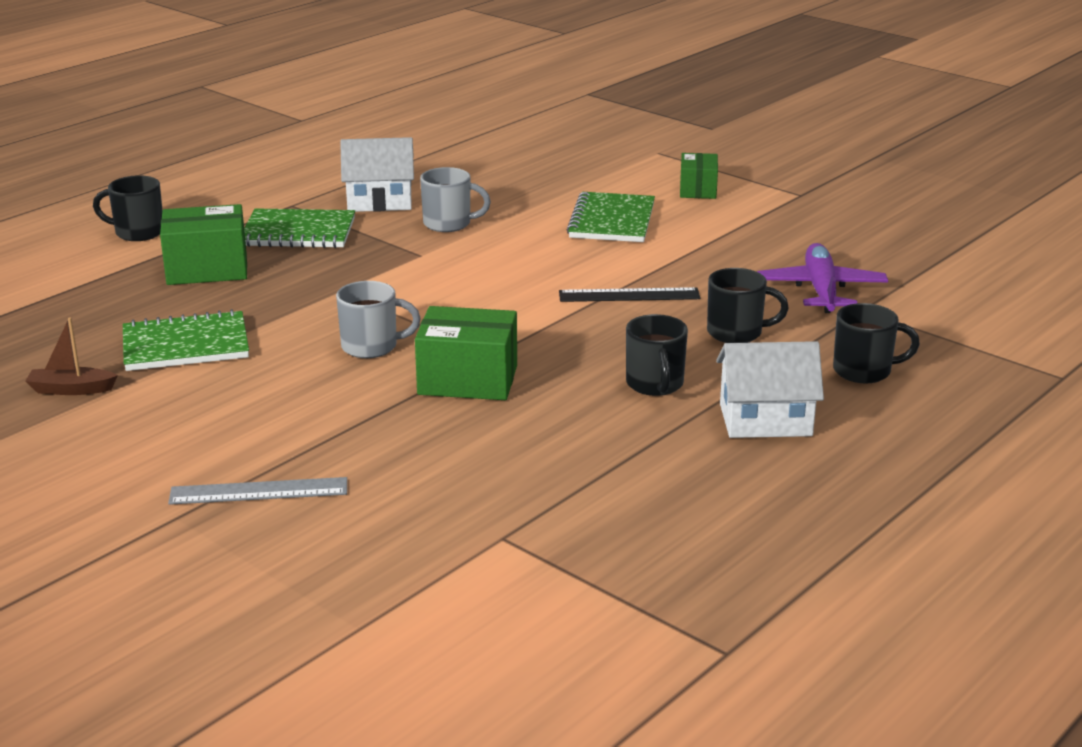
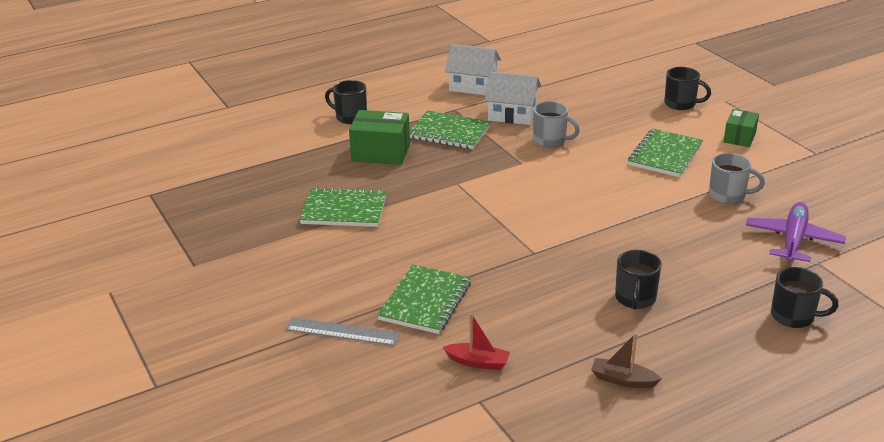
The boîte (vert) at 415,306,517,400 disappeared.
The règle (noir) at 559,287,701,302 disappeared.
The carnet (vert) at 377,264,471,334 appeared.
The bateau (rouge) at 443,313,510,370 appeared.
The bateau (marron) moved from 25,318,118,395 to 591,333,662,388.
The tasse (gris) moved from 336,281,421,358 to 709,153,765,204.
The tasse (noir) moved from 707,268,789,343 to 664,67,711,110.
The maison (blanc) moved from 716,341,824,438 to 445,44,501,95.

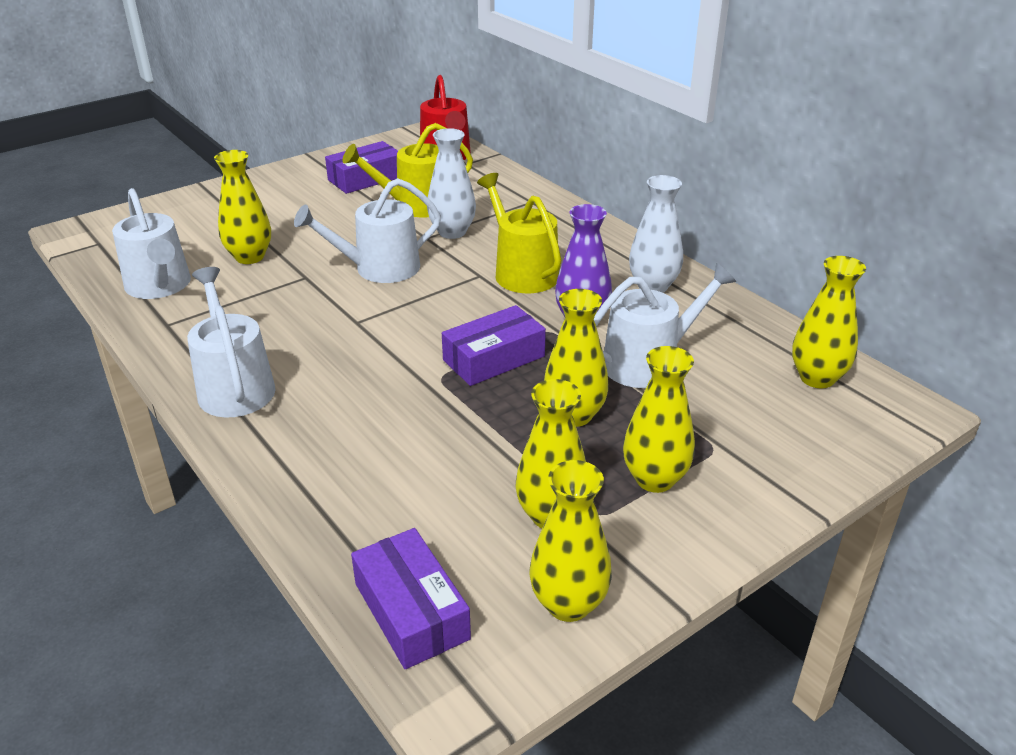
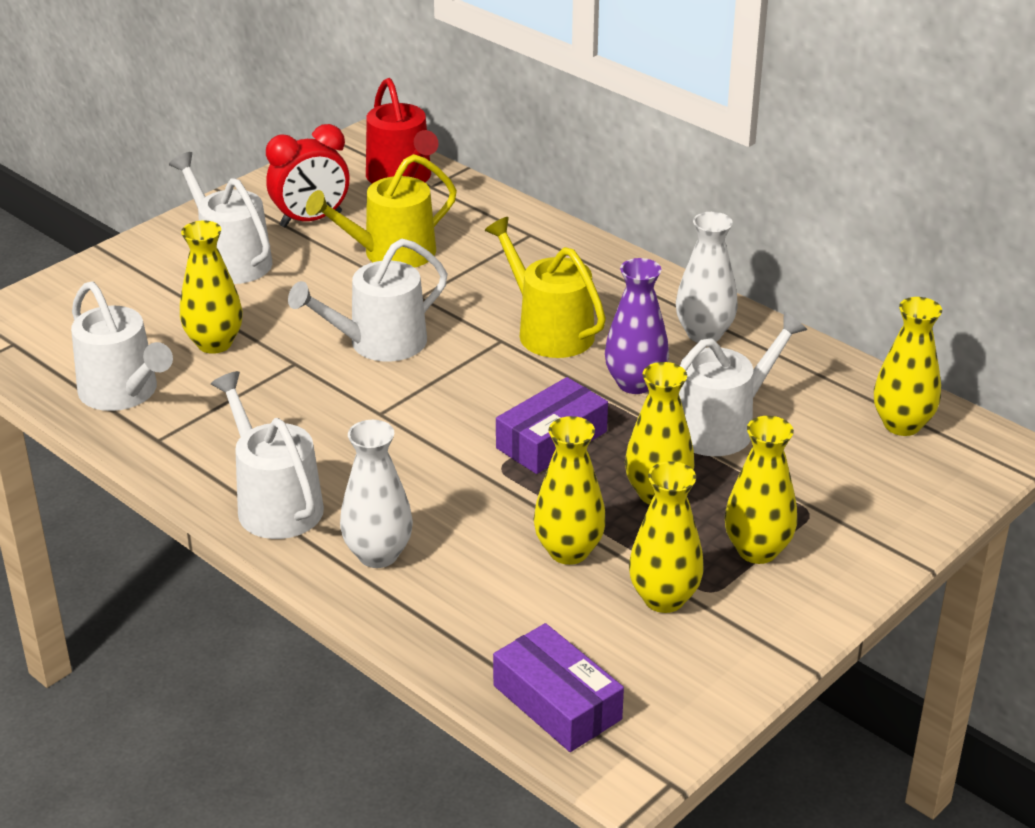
The arrosoir (blanc) at 169,152,272,284 appeared.
The vase (blanc) moved from 427,128,476,239 to 340,420,413,568.
The vase (jaune) moved from 529,460,612,622 to 534,416,606,565.
The boîte (violet) at 325,141,398,194 was replaced by the réveil (rouge) at 266,124,349,227.

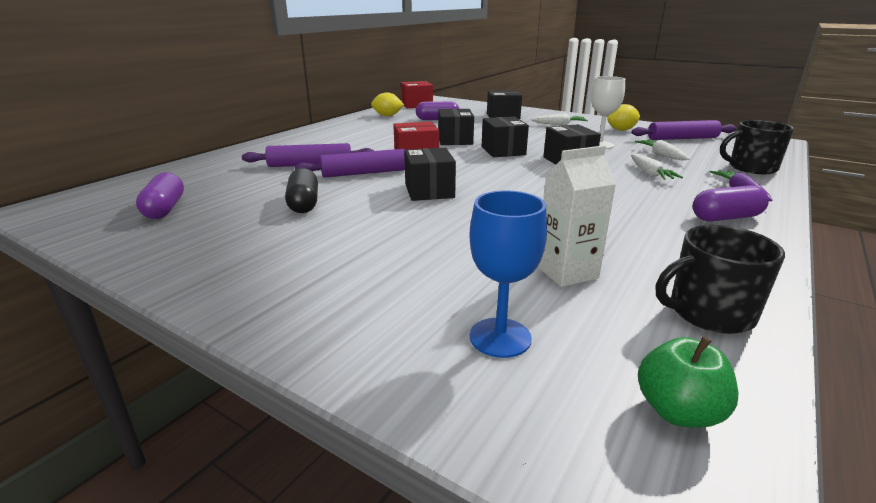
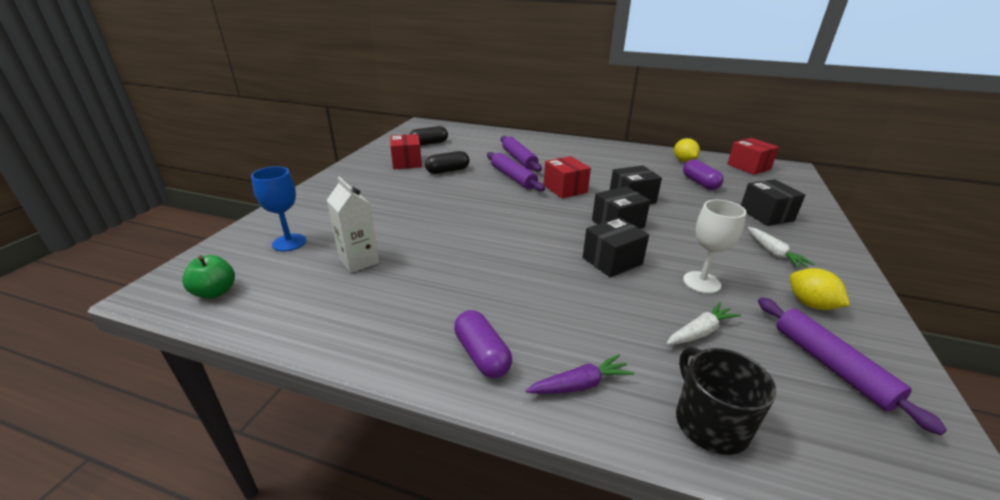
The boîte (noir) at 404,148,456,201 disappeared.
The carotte (blanc) at 631,154,683,180 disappeared.
The tasse (noir) at 656,225,785,334 disappeared.
The boîte (rouge) at 390,134,422,169 appeared.
The gélule (violet) at 136,172,184,219 became the gélule (noir) at 409,126,448,146.

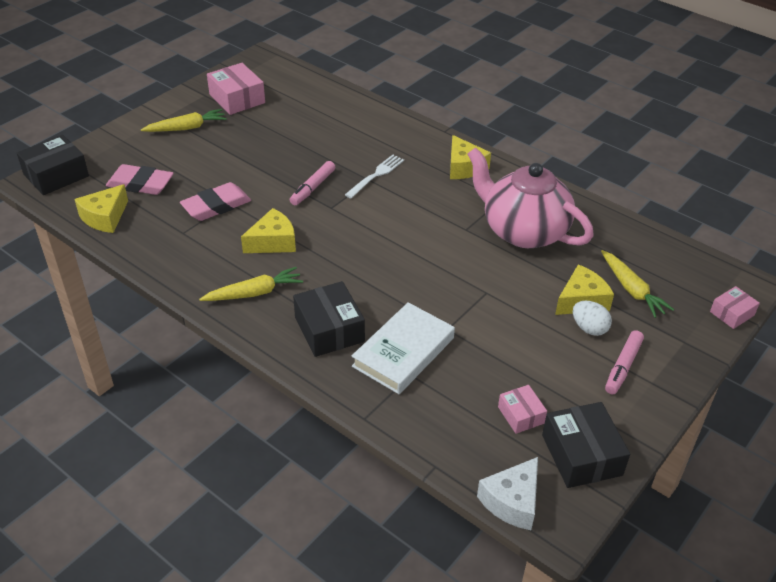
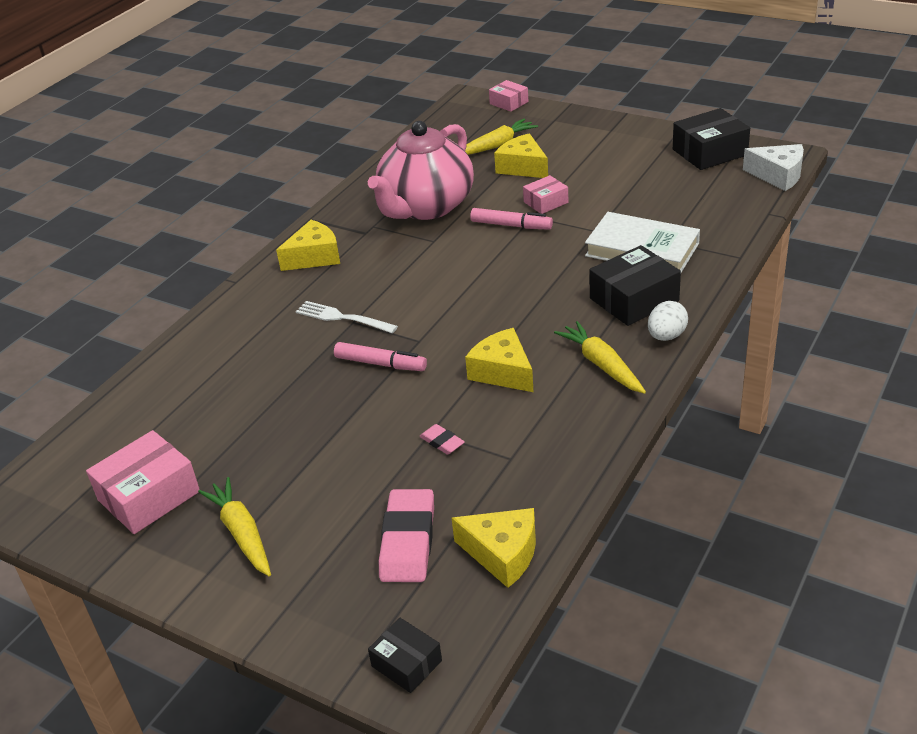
The boîte (rose) moved from 498,385,547,434 to 523,175,568,214.
The œuf (blanc) moved from 573,301,612,336 to 648,301,688,341.
The feutre (rose) moved from 605,330,644,394 to 470,208,553,230.
The boîte (noir) at 17,135,89,195 changed to 0.58 times the size.
The gomme (rose) at 180,182,251,221 changed to 0.49 times the size.

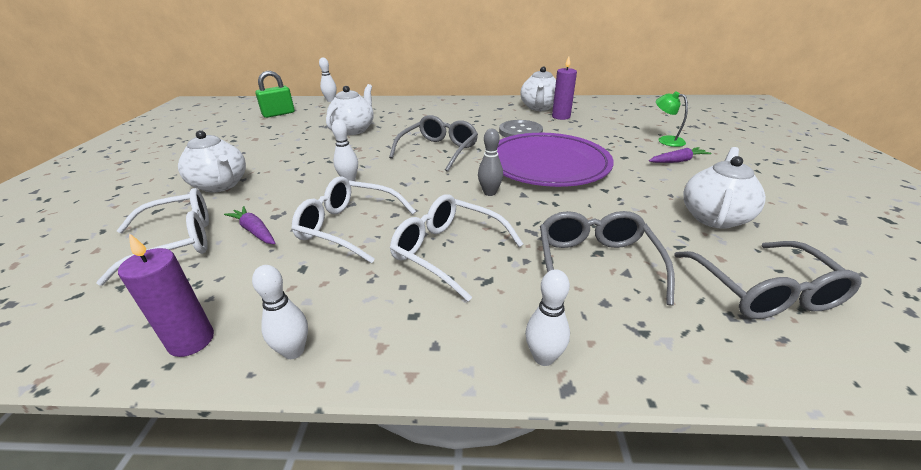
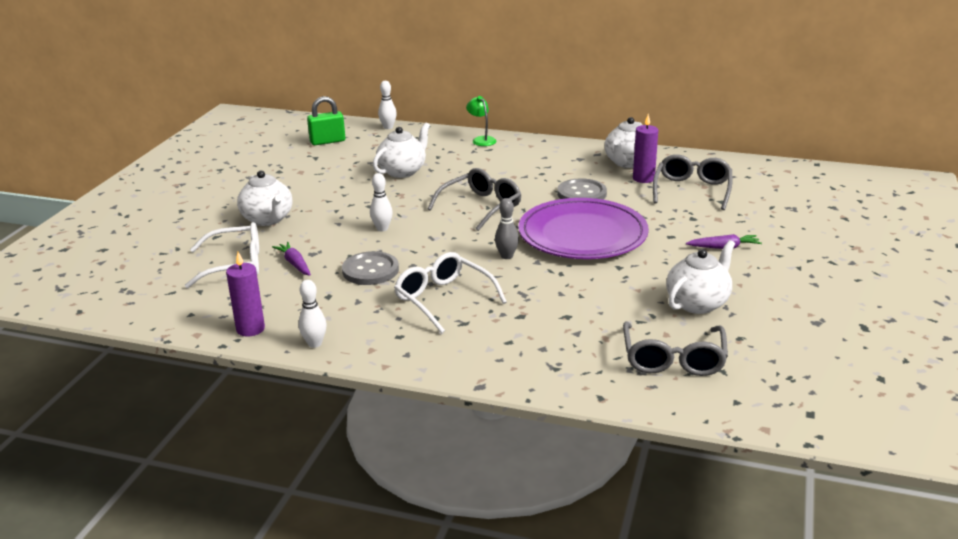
The quille (blanc) at 525,269,570,366 disappeared.
The lunettes (gris) moved from 540,211,675,306 to 653,154,732,210.
The lampe (vert) moved from 656,91,688,147 to 466,96,496,146.
The lunettes (blanc) at 292,176,416,264 was replaced by the bouton (gris) at 342,251,399,285.

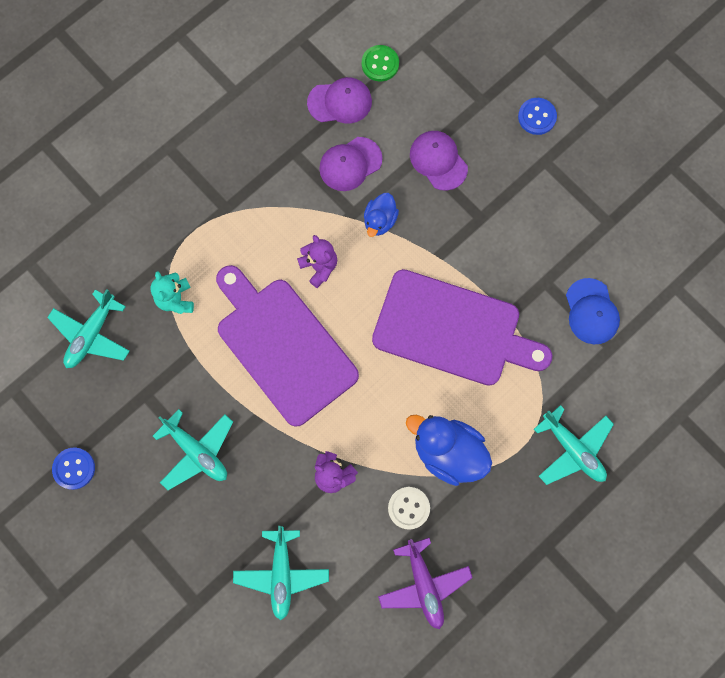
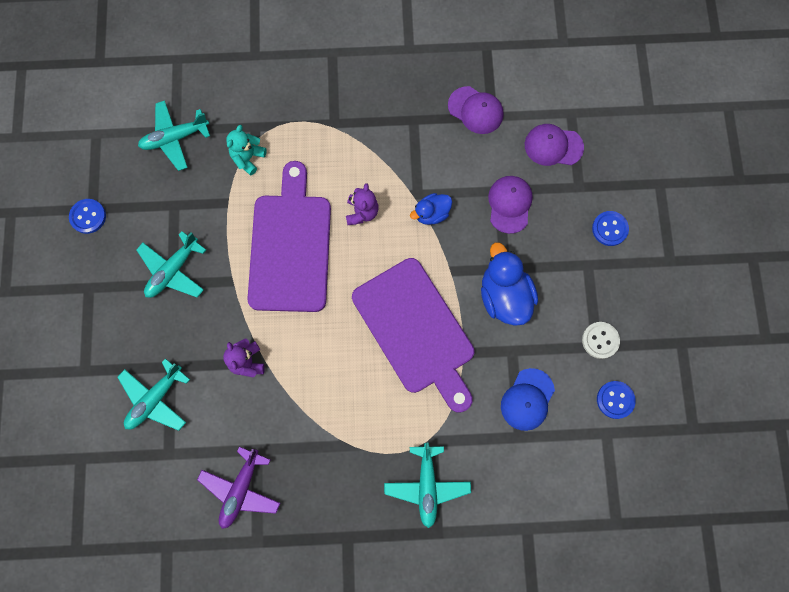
The bouton (vert) at 362,45,399,82 disappeared.
The bouton (bleu) at 597,381,636,419 appeared.
The casquette (violet) moved from 319,137,383,191 to 525,124,584,166.
The bouton (blanc) moved from 388,487,430,530 to 582,322,620,359.
The canard (bleu) moved from 406,415,492,486 to 481,242,538,326.
The avion (turquoise) at 153,409,233,490 turned 45 degrees clockwise.

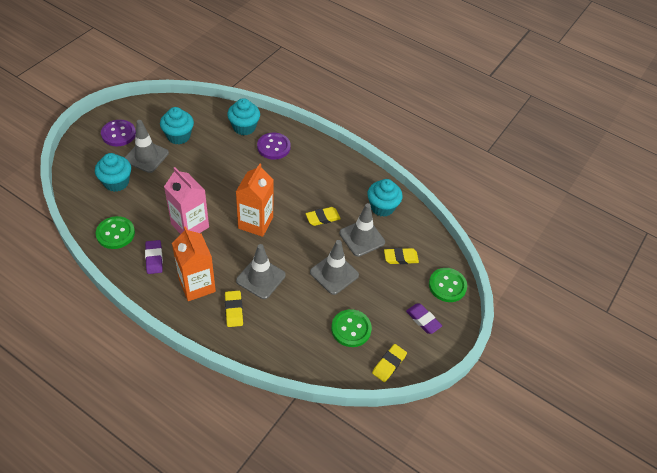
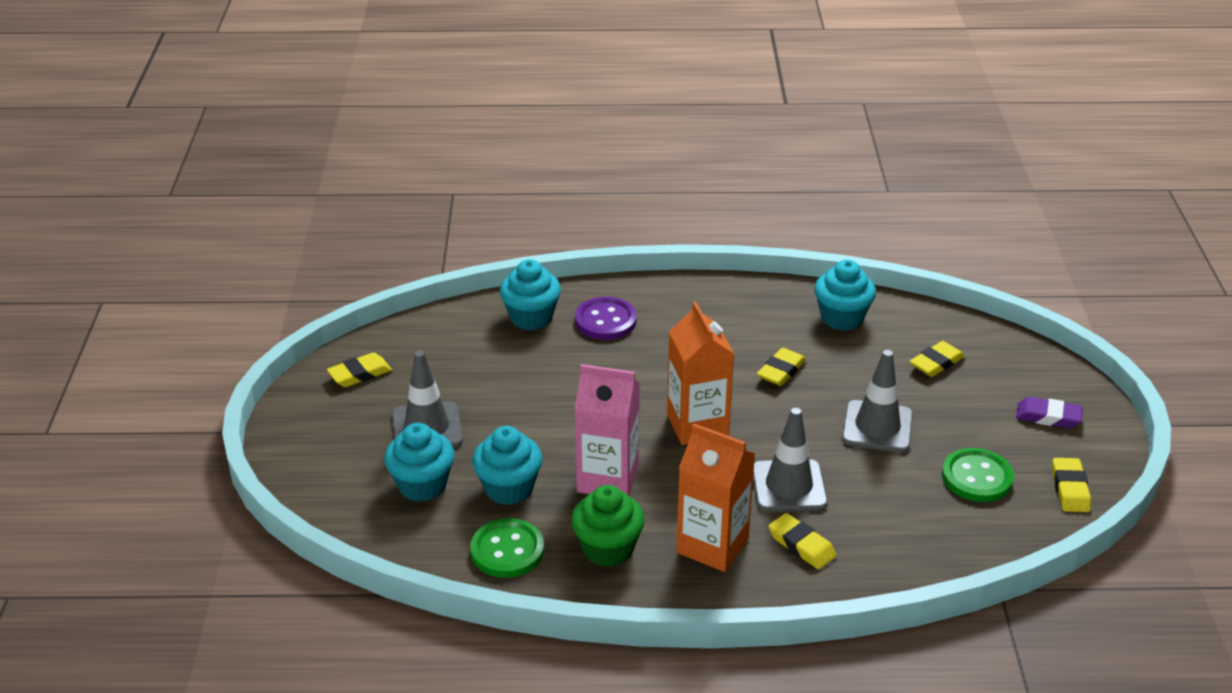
The bouton (violet) at 101,120,136,146 disappeared.
The cône de chantier (gris) at 339,203,385,257 disappeared.
The bouton (vert) at 429,268,467,302 disappeared.
The gomme (jaune) at 327,353,392,387 appeared.
The muffin (turquoise) moved from 160,107,194,144 to 472,426,543,505.
The gomme (violet) at 145,240,163,274 was replaced by the muffin (vert) at 571,485,645,567.

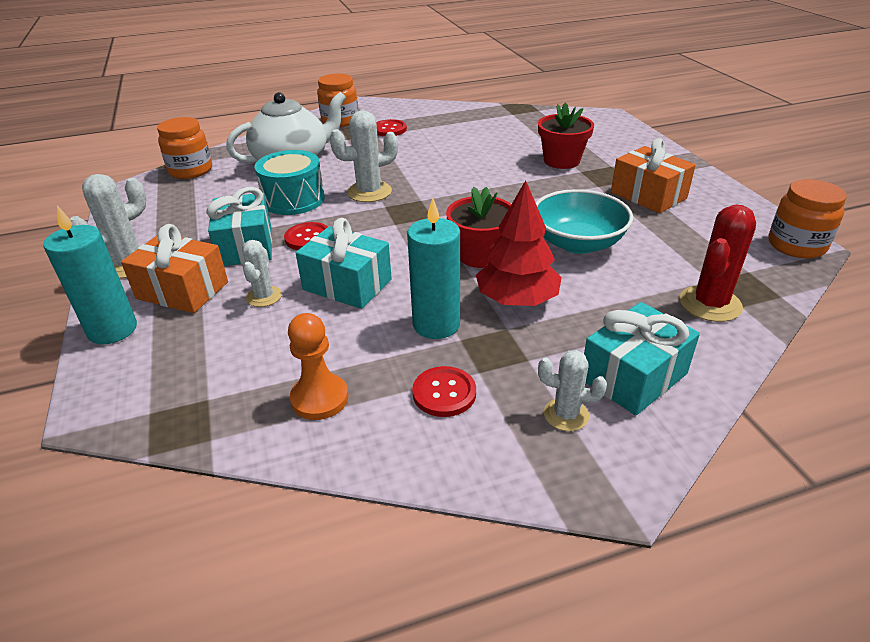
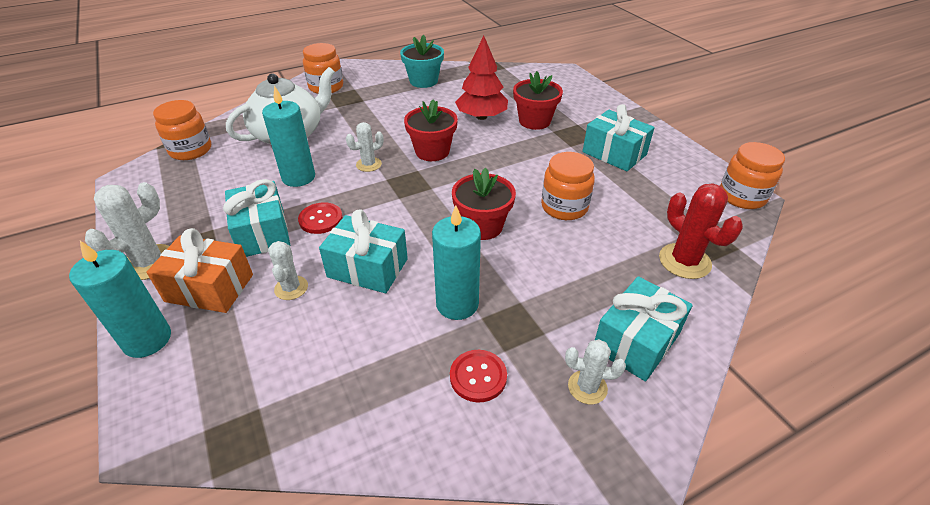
The pion (orange) at 288,313,349,420 disappeared.
The bouton (rouge) at 376,119,407,136 disappeared.
The pot de fleurs (turquoise) at 400,35,444,88 appeared.
The pot de fleurs (rouge) at 404,99,458,161 appeared.
The arbre (rouge) moved from 476,180,562,306 to 455,36,508,120.
The tambour (turquoise) at 254,150,325,215 was replaced by the bougie (turquoise) at 262,85,315,187.
The bol (turquoise) at 536,189,633,254 was replaced by the bocal (orange) at 541,152,595,220.
The cadeau (orange) at 611,138,696,213 became the cadeau (turquoise) at 582,104,655,171.
The cactus (rouge) at 680,205,756,322 turned 60 degrees counterclockwise.
The cactus (blanc) at 330,110,398,202 changed to 0.62 times the size.

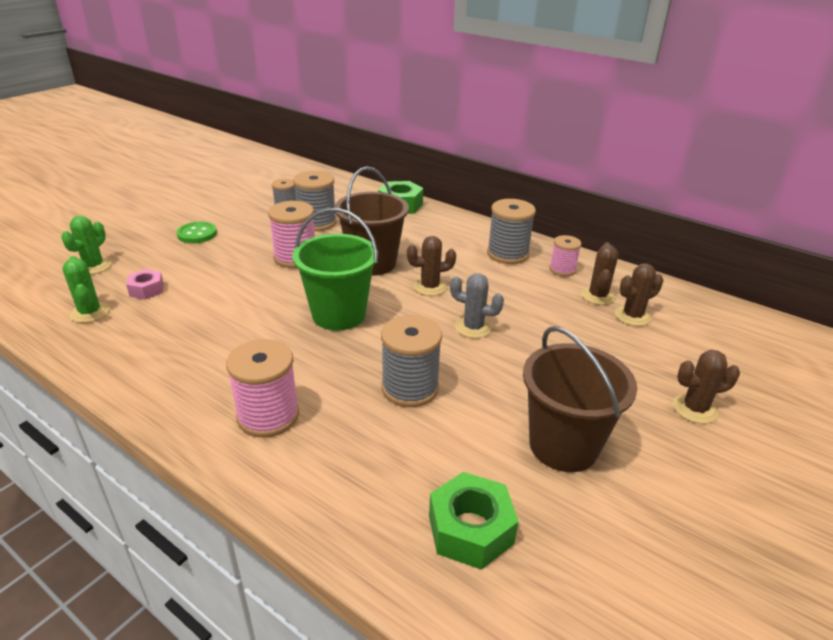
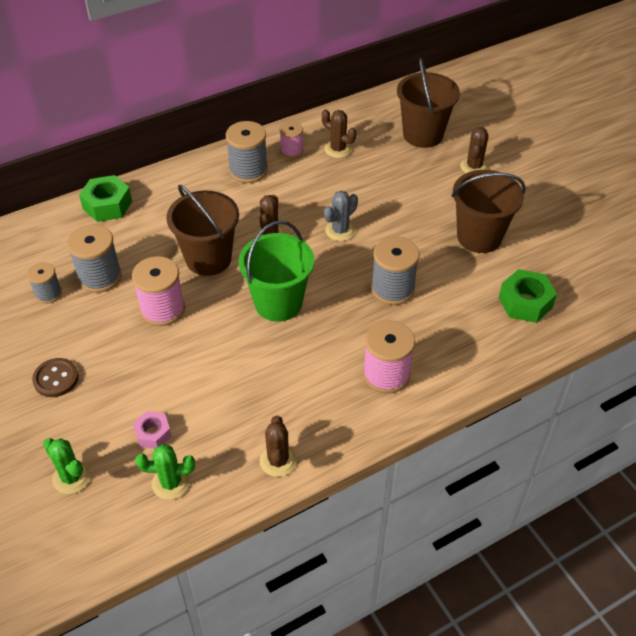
The seau (marron) at 397,58,460,148 appeared.
The cactus (marron) moved from 615,263,663,326 to 260,415,297,477.
The bouton (vert) at 177,222,217,243 became the bouton (marron) at 32,358,79,397.

